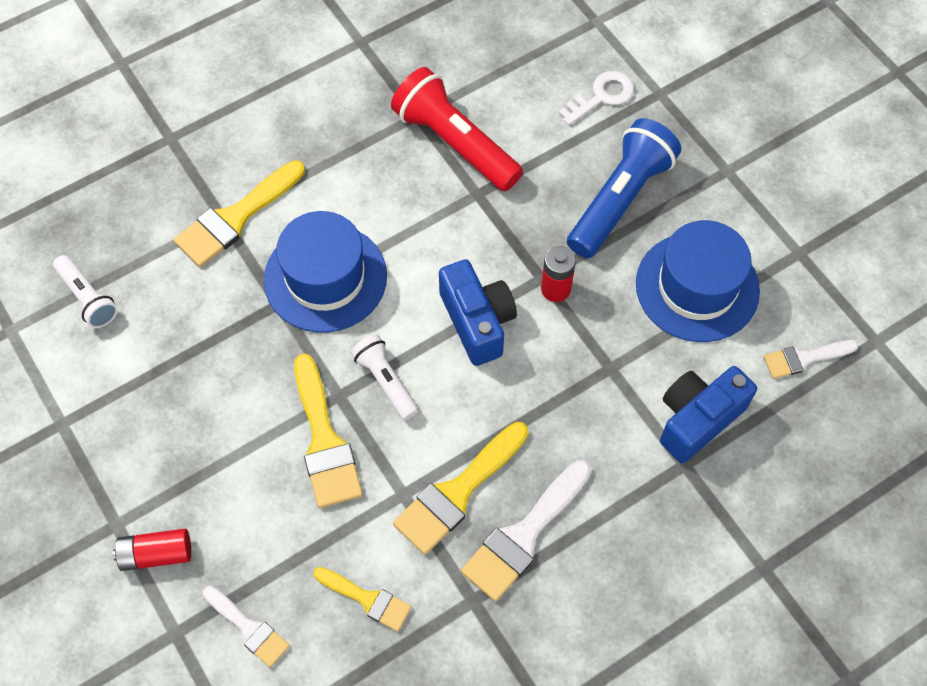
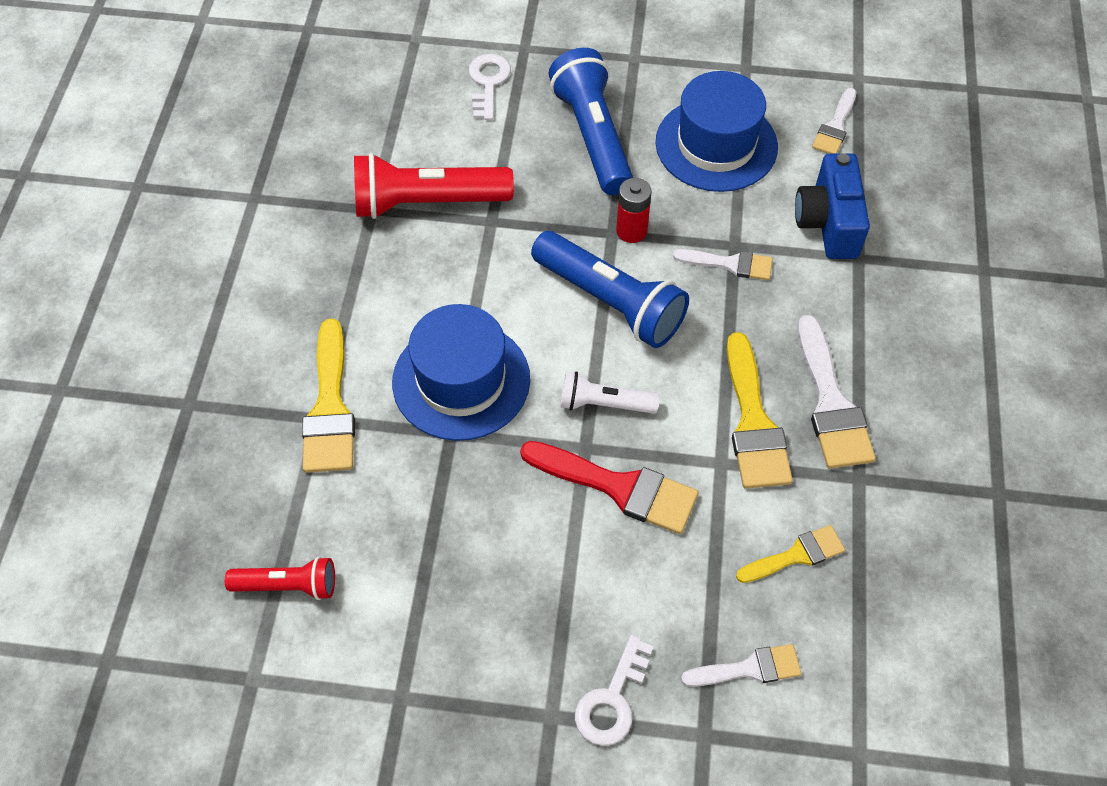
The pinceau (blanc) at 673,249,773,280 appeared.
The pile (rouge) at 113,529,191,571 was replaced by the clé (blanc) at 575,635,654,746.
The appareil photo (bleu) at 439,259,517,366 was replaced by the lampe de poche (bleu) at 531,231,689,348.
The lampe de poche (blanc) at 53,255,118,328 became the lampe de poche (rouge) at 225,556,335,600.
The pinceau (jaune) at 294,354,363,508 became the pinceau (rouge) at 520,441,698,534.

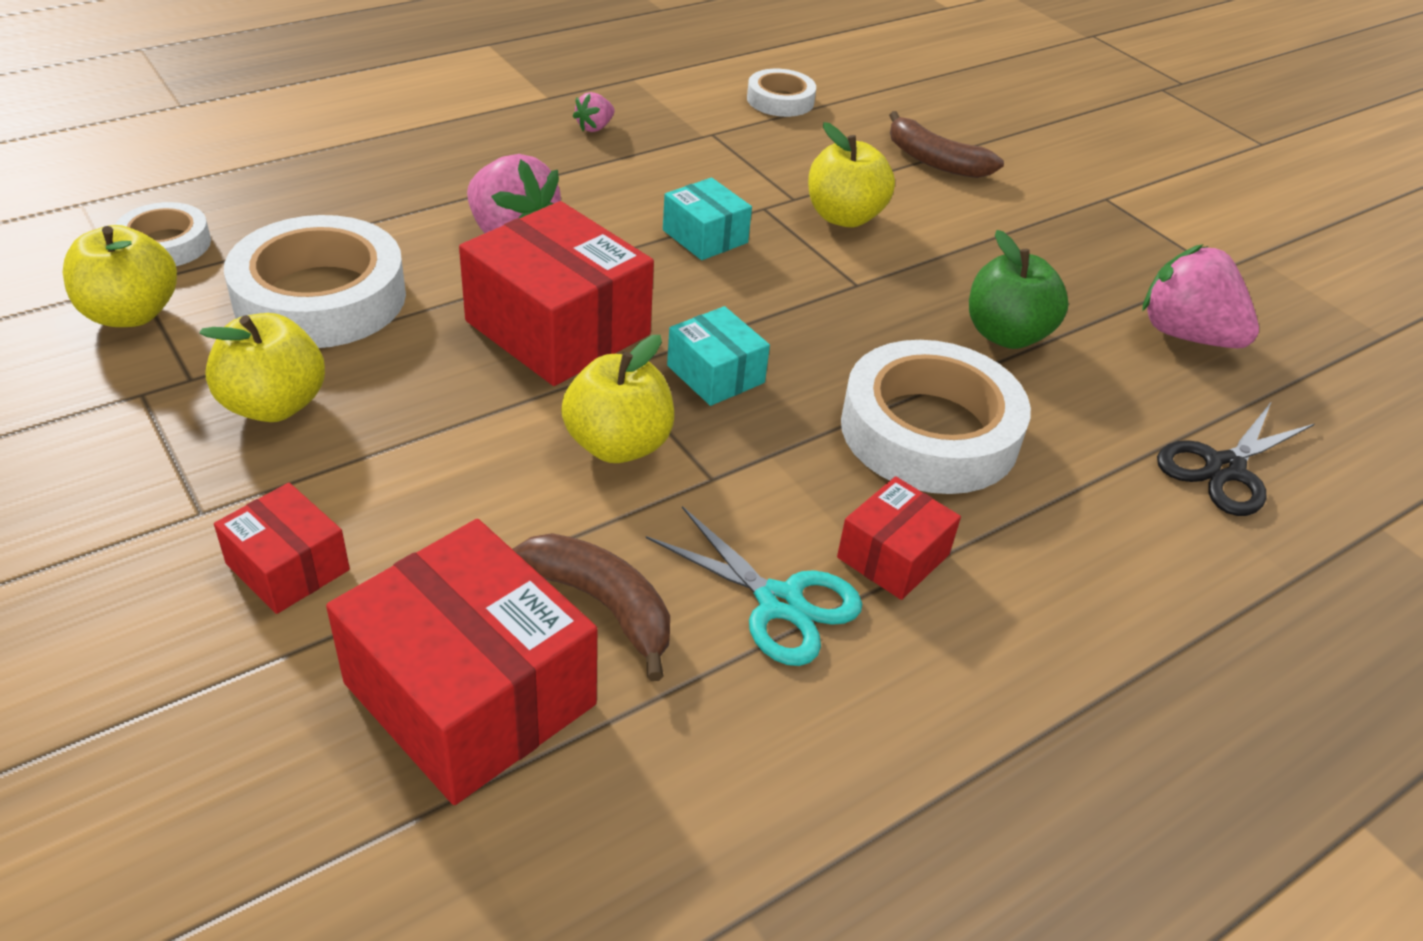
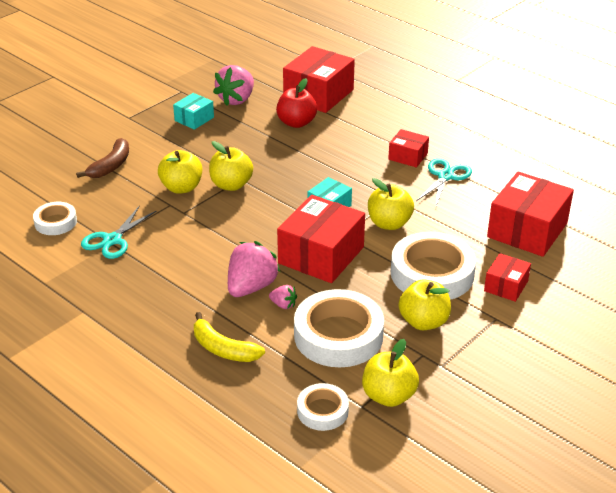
The banane (marron) at 512,533,670,681 disappeared.
The pomme (vert) at 969,230,1069,349 disappeared.
The ciseaux (turquoise) at 81,205,156,259 appeared.
The banane (jaune) at 194,312,265,362 appeared.
The pomme (jaune) at 209,141,253,191 appeared.
The pomme (rouge) at 276,78,317,128 appeared.
The fraise (rose) moved from 573,92,615,132 to 269,285,297,309.
The boîte (turquoise) moved from 663,178,752,260 to 173,93,214,130.
The ruban adhésif (blanc) moved from 841,340,1031,494 to 391,232,476,300.
The ciseaux (noir) at 1157,401,1315,516 was replaced by the boîte (rouge) at 283,46,355,113.

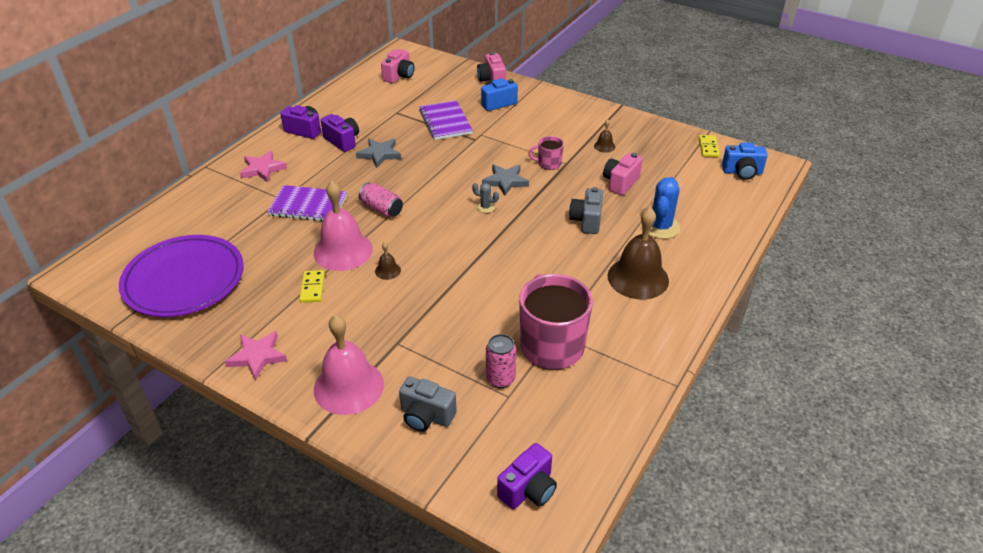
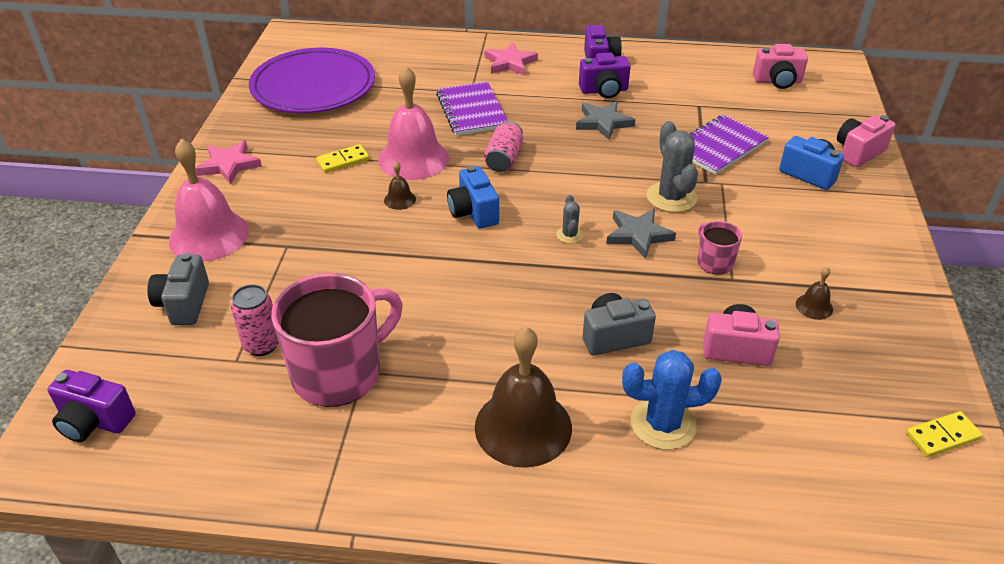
The cactus (gris) at 646,121,698,213 appeared.
The appareil photo (bleu) moved from 722,142,768,180 to 447,165,499,228.
The appareil photo (violet) at 321,114,359,152 turned 60 degrees clockwise.

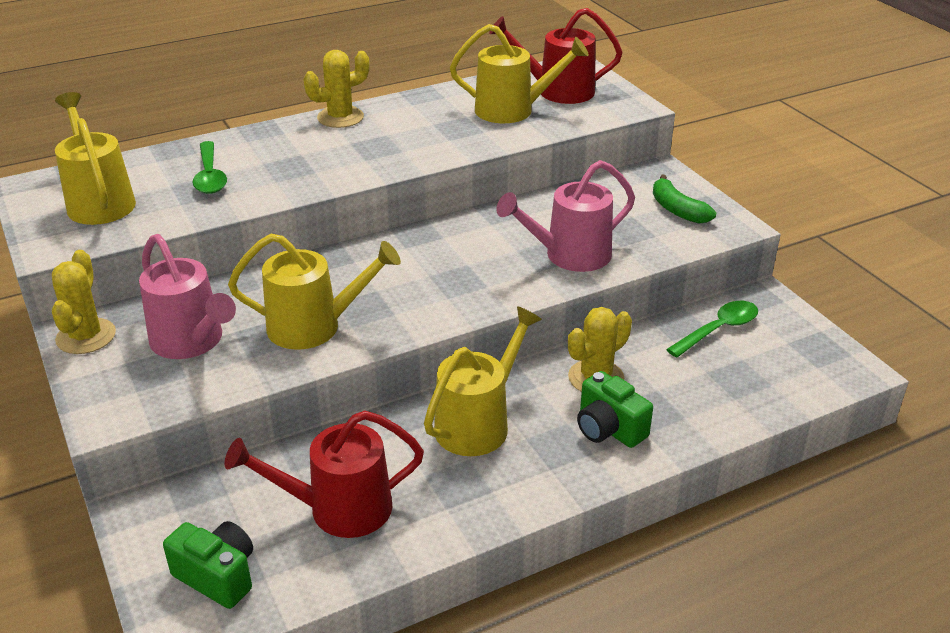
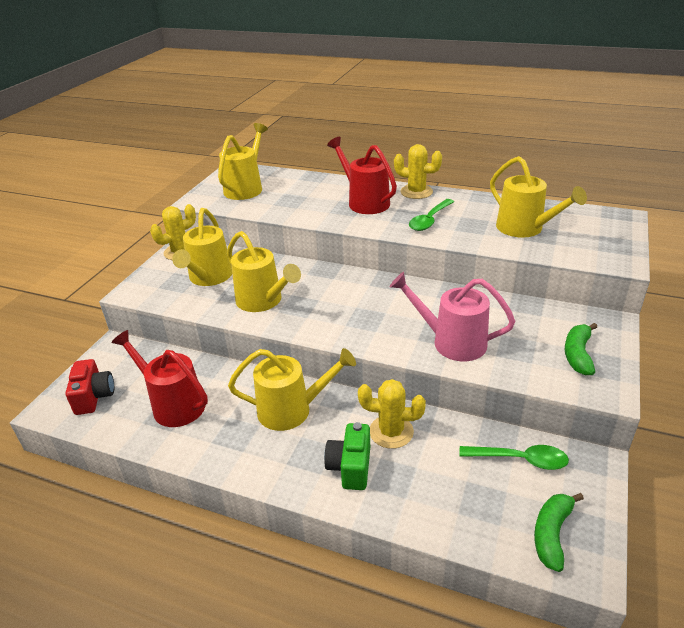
The banane (vert) at 534,493,584,572 appeared.
The cuillère (vert) moved from 193,141,227,194 to 409,199,454,231.
The arrosoir (rouge) moved from 489,8,623,104 to 327,137,397,214.
The arrosoir (rose) at 139,234,236,359 became the arrosoir (jaune) at 172,208,232,286.
The appareil photo (vert) at 163,521,253,609 became the appareil photo (rouge) at 65,359,114,415.

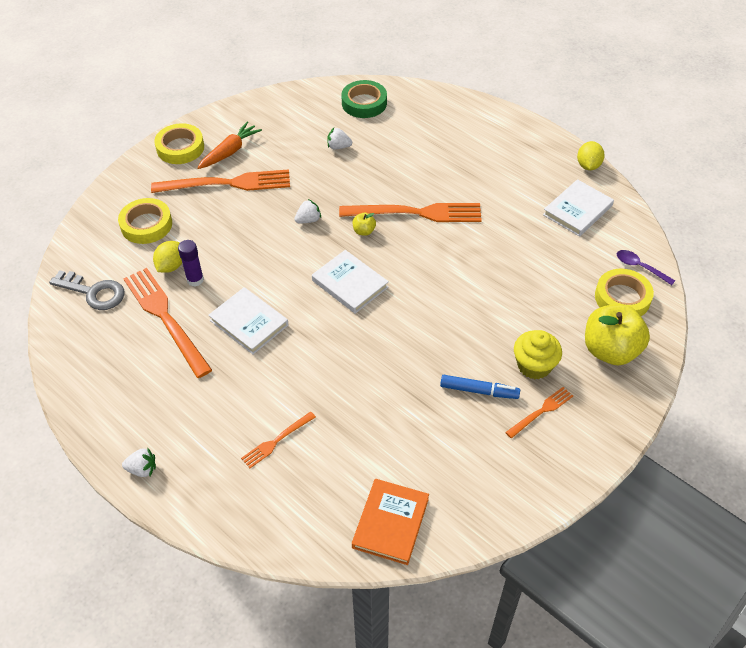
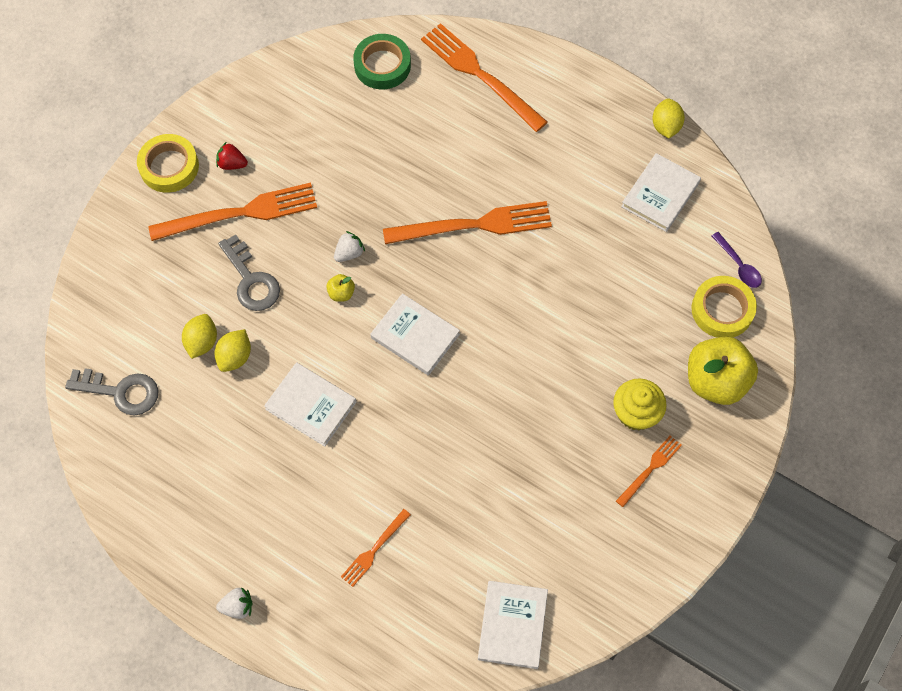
The ruban adhésif (jaune) at 118,198,172,244 disappeared.
The fraise (blanc) at 327,128,352,150 disappeared.
The feutre (bleu) at 440,375,520,399 disappeared.
The clé (gris) at 218,234,280,311 appeared.
The fourchette (orange) moved from 123,268,212,378 to 421,23,548,132.
The pomme (jaune) moved from 353,213,376,236 to 326,274,355,302.
The bâton de colle (violet) at 178,240,204,287 was replaced by the citron (jaune) at 215,329,251,372.
The carotte (orange) at 197,122,262,169 was replaced by the fraise (rouge) at 216,142,248,170.
The livre (orange) at 352,479,429,565 became the livre (blanc) at 478,581,548,669.
The cuillère (violet) at 617,250,675,285 turned 150 degrees counterclockwise.

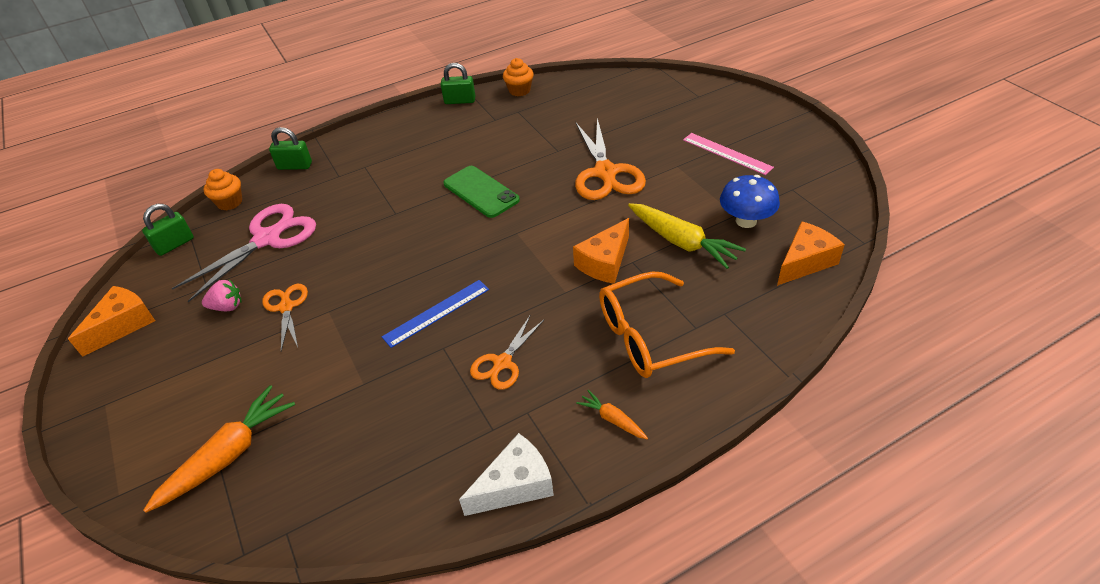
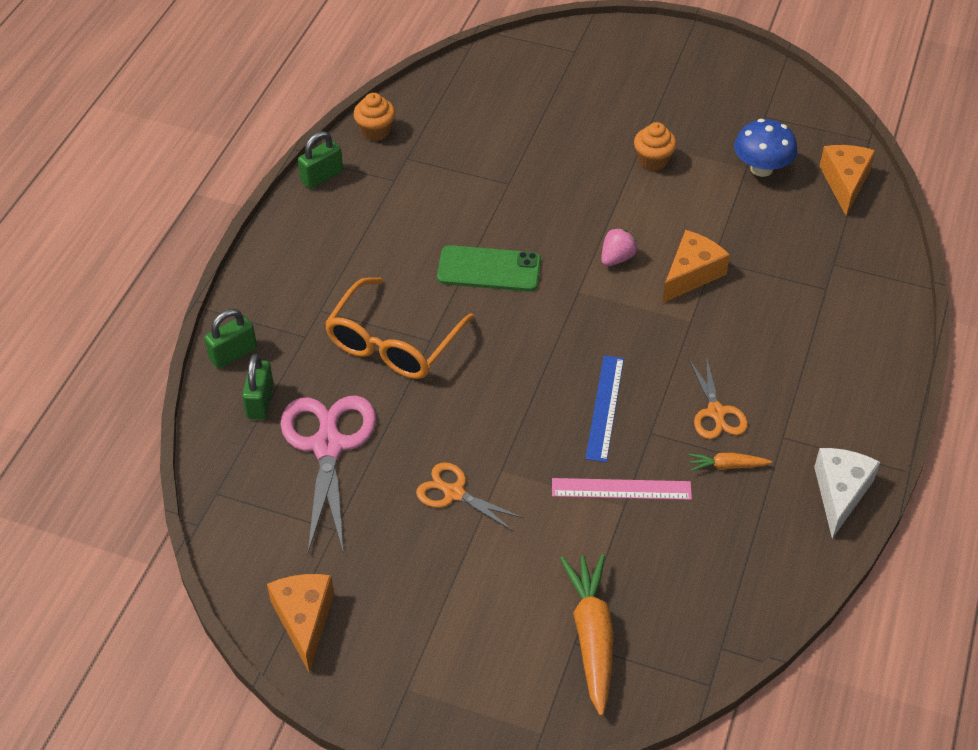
The ciseaux (orange) at 575,118,646,200 disappeared.
The carotte (jaune) at 628,203,746,269 disappeared.
The cadenas (vert) moved from 142,204,194,256 to 242,354,274,420.
The fraise (rose) moved from 202,280,242,311 to 601,228,638,266.
The muffin (orange) moved from 204,169,242,210 to 634,122,677,171.
The carotte (orange) moved from 576,390,648,439 to 689,453,772,471.
The lunettes (orange) moved from 599,271,735,378 to 325,278,474,379.
The règle (rose) moved from 683,133,774,175 to 552,478,692,500.
The fromage (orange) at 573,218,629,284 turned 135 degrees counterclockwise.

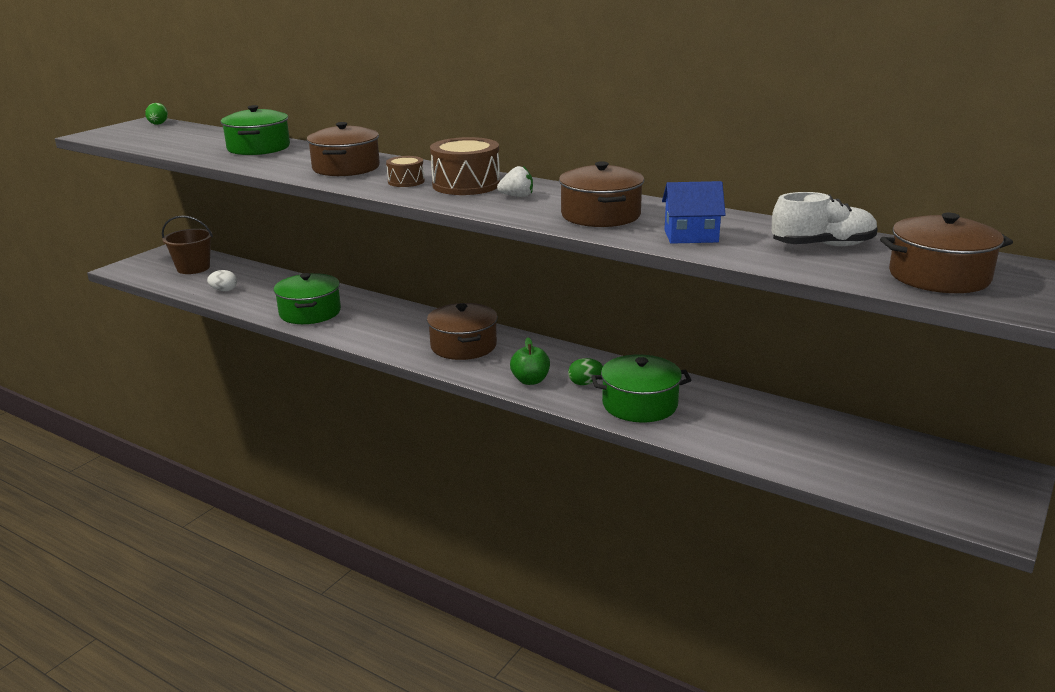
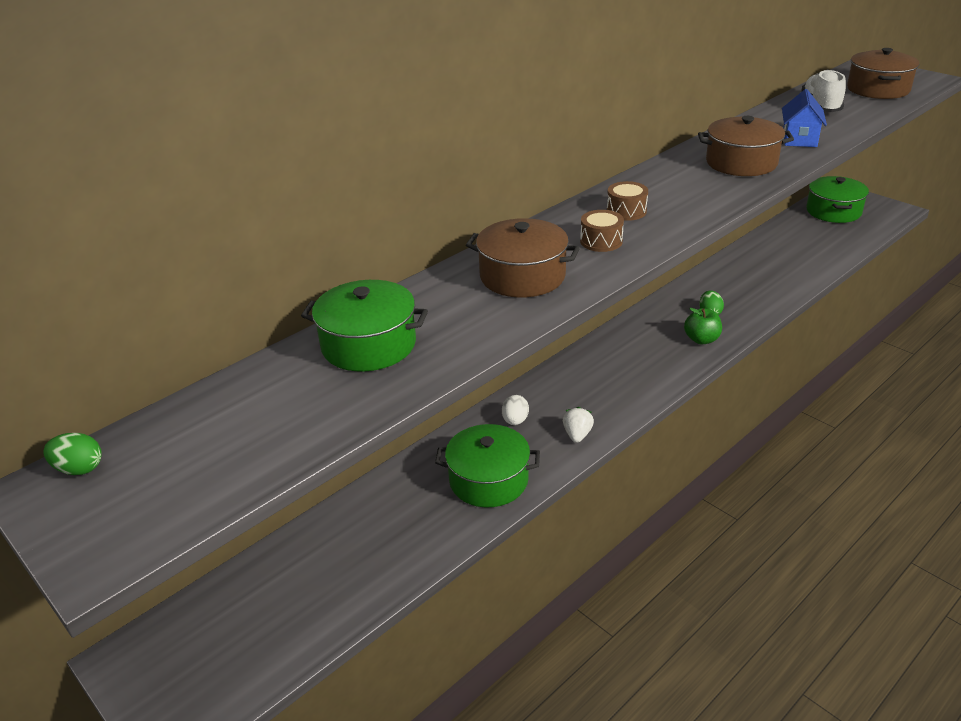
The seau (marron) at 162,215,213,274 disappeared.
The marmite (marron) at 427,303,498,360 disappeared.
The œuf (blanc) moved from 207,270,237,291 to 502,395,529,425.
The fraise (blanc) moved from 497,166,533,197 to 563,407,594,443.
The marmite (vert) moved from 591,354,691,422 to 806,176,869,223.
The tambour (marron) at 430,137,500,195 changed to 0.55 times the size.

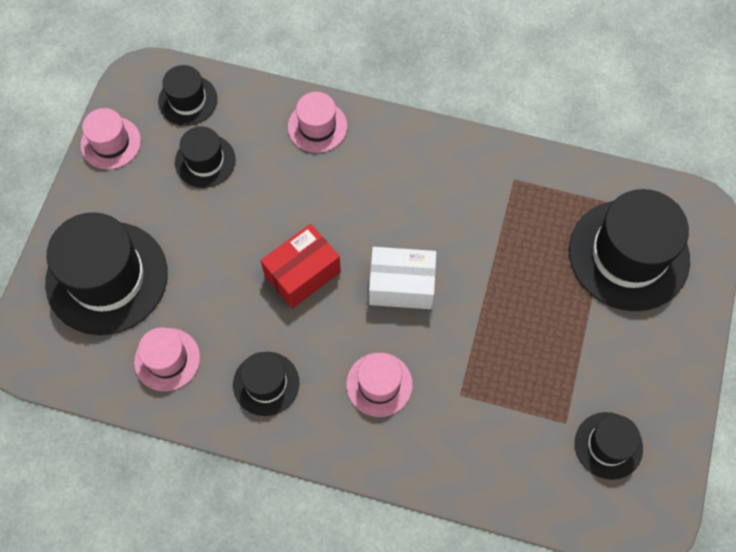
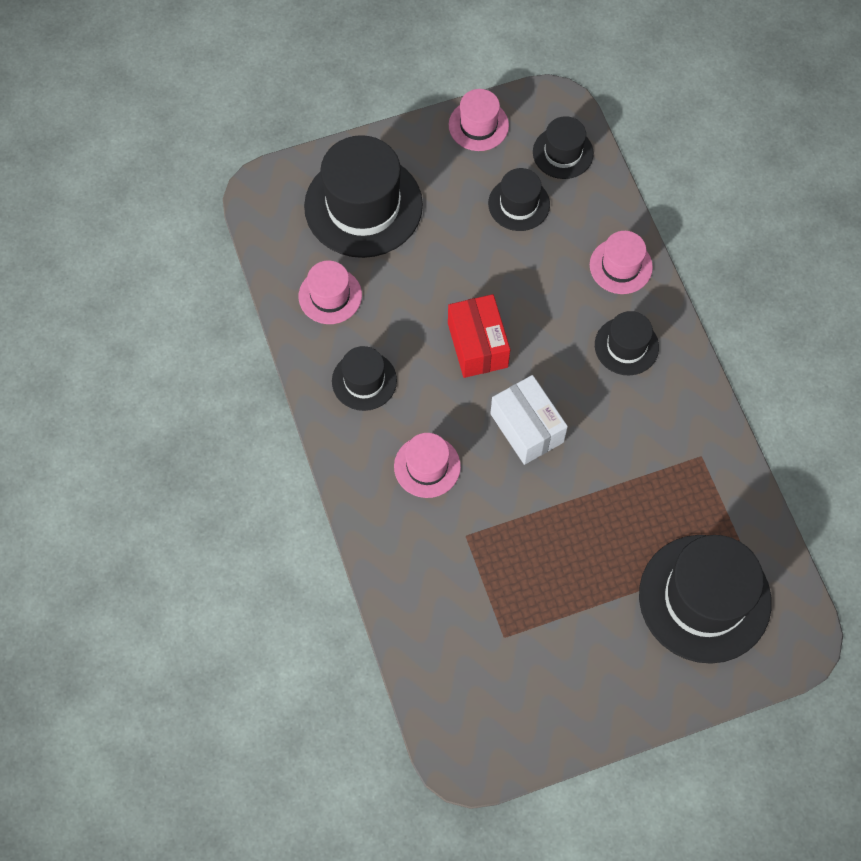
The chapeau (noir) moved from 575,412,643,480 to 595,311,659,375.
The boîte (rouge) at 261,224,341,309 turned 60 degrees clockwise.

